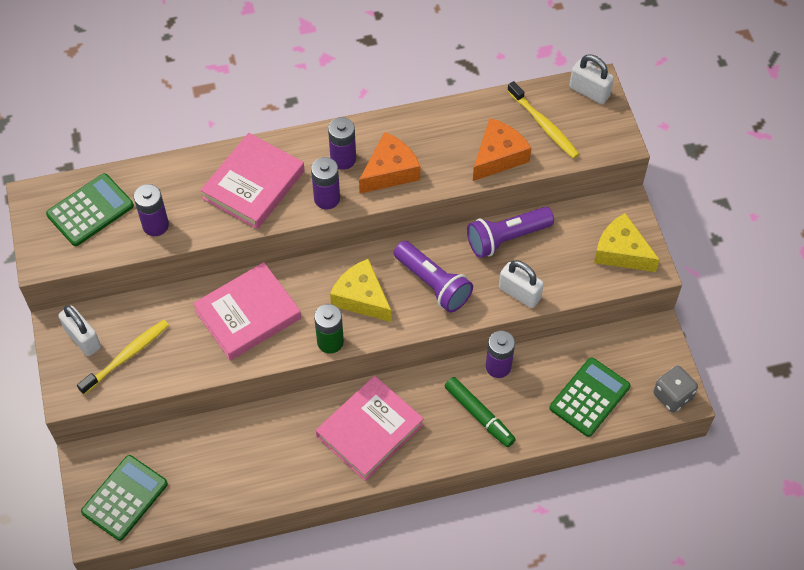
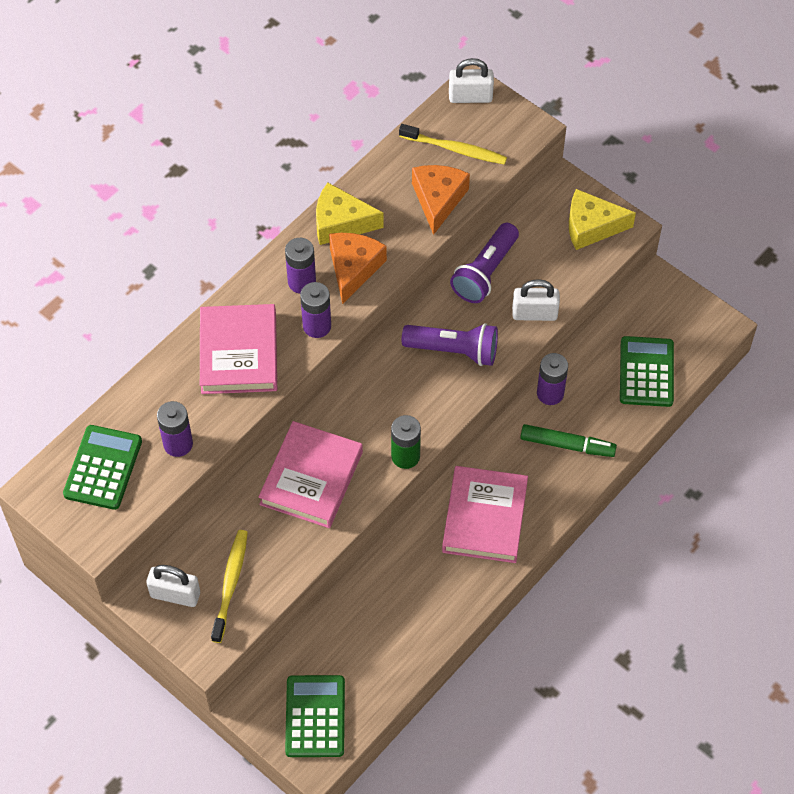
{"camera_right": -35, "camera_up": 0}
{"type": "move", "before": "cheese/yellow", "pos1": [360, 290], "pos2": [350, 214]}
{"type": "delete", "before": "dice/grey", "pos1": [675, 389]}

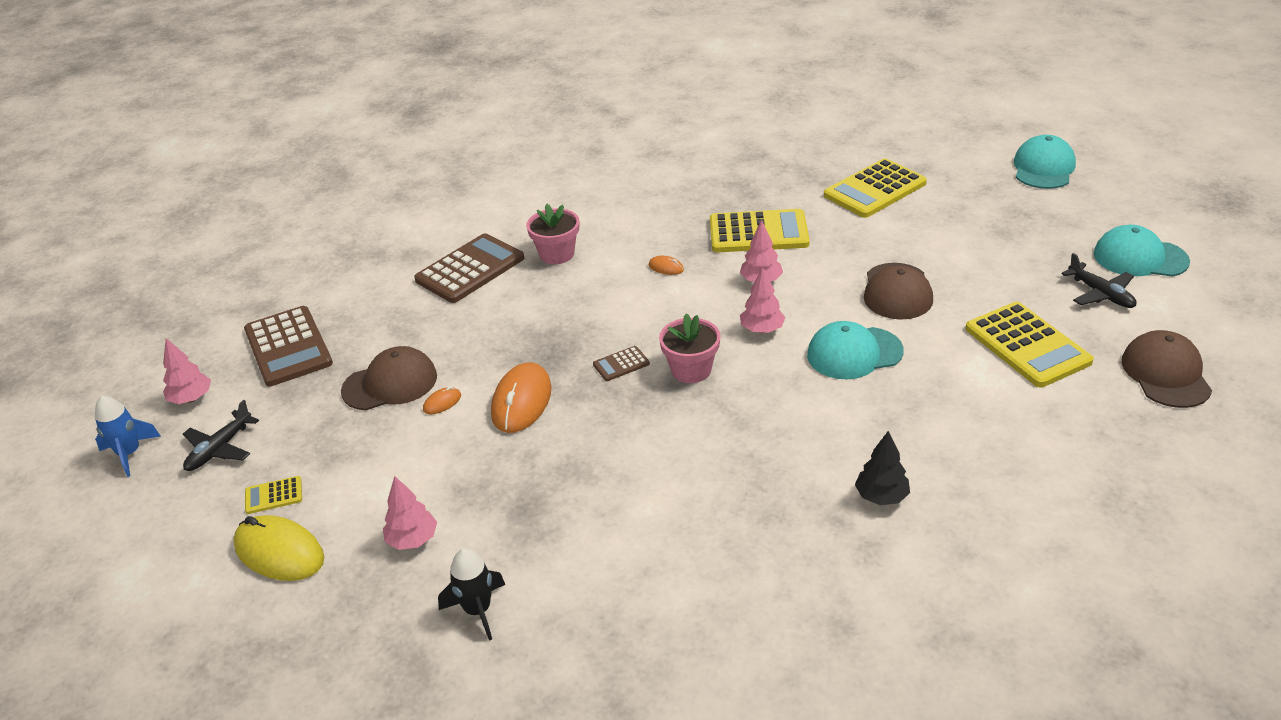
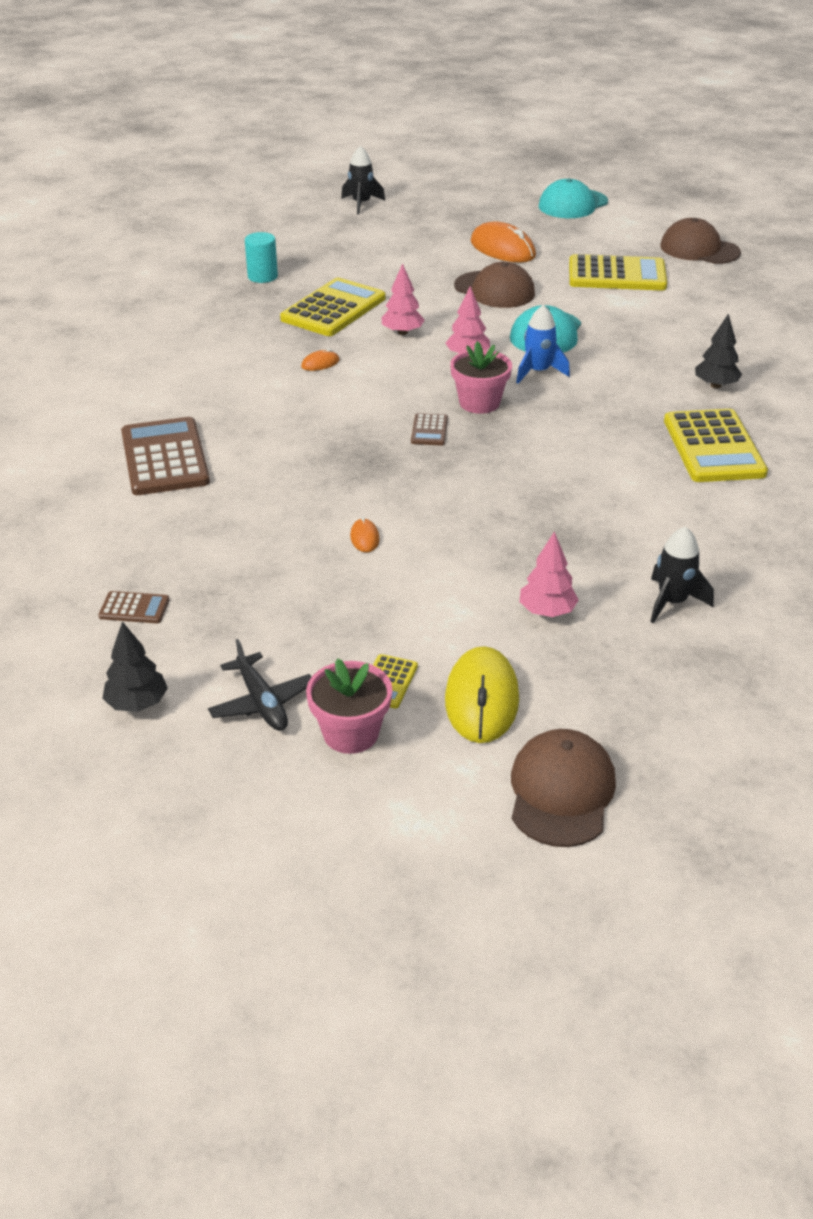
{"camera_right": -60, "camera_up": 0}
{"type": "delete", "before": "cap/turquoise", "pos1": [1045, 162]}
{"type": "move", "before": "calculator/yellow", "pos1": [875, 188], "pos2": [716, 445]}
{"type": "move", "before": "flower pot/pink", "pos1": [552, 234], "pos2": [349, 706]}
{"type": "delete", "before": "plane/black", "pos1": [1099, 280]}
{"type": "resize", "before": "calculator/brown", "pos1": [288, 346], "pos2": [134, 607], "scale": 0.46}
{"type": "recolor", "before": "tree/pink", "after": "tree/black", "pos1": [187, 371], "pos2": [135, 666]}
{"type": "move", "before": "cap/brown", "pos1": [389, 378], "pos2": [563, 788]}
{"type": "move", "before": "mouse/orange", "pos1": [521, 397], "pos2": [503, 242]}
{"type": "move", "before": "rocket/blue", "pos1": [128, 436], "pos2": [543, 344]}
{"type": "rotate", "before": "mouse/yellow", "pos1": [278, 548], "pos2": [482, 694], "turn": -60}
{"type": "insert", "after": "rocket/black", "pos2": [363, 180]}
{"type": "insert", "after": "cylinder/turquoise", "pos2": [261, 257]}

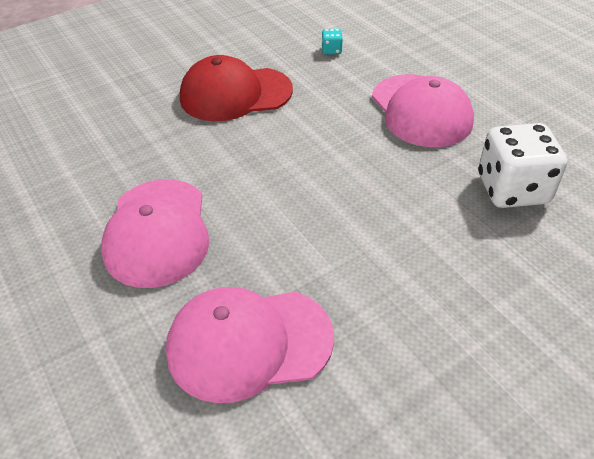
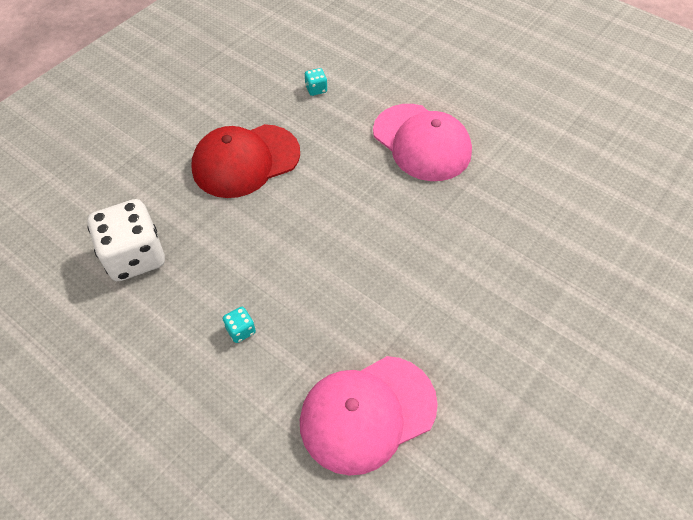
{"camera_right": -20, "camera_up": 10}
{"type": "move", "before": "dice/white", "pos1": [523, 165], "pos2": [126, 240]}
{"type": "replace", "before": "cap/pink", "after": "dice/turquoise", "pos1": [155, 233], "pos2": [239, 325]}

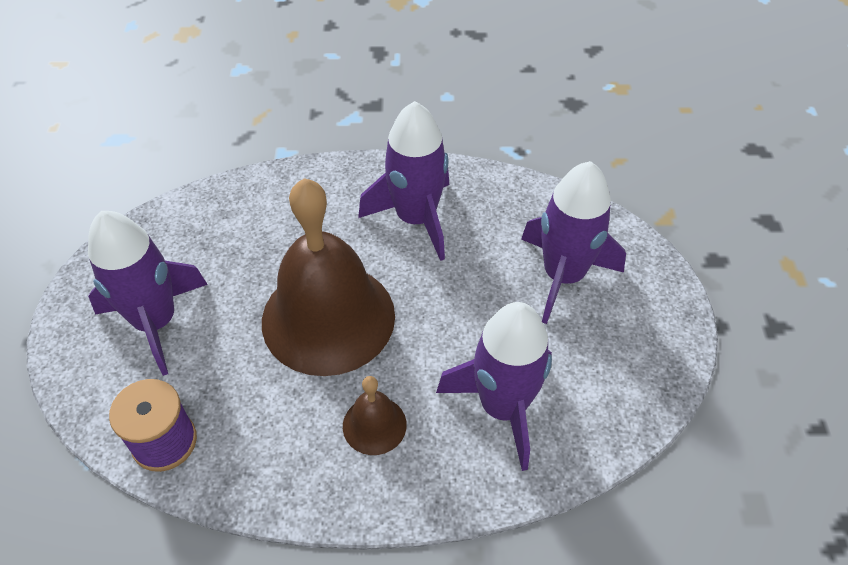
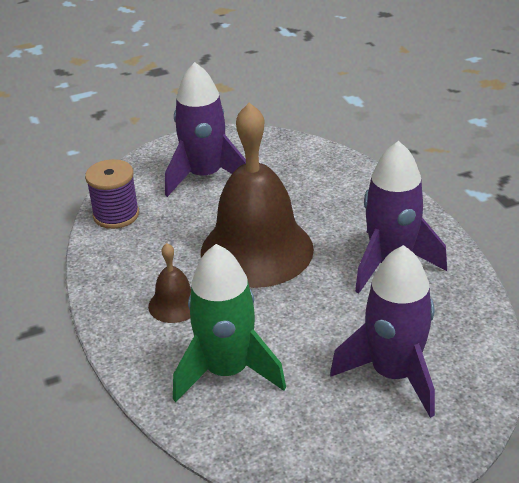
{"camera_right": 70, "camera_up": -15}
{"type": "recolor", "before": "rocket/purple", "after": "rocket/green", "pos1": [494, 386], "pos2": [229, 323]}

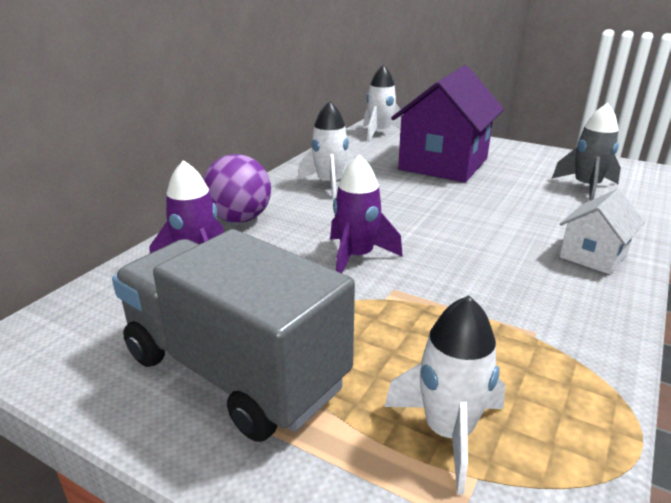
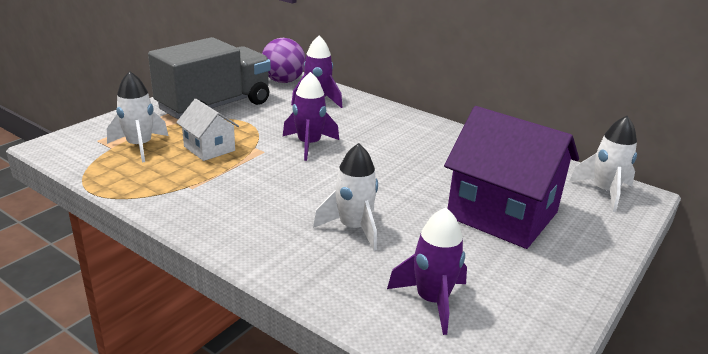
{"camera_right": 95, "camera_up": 0}
{"type": "move", "before": "rocket/white", "pos1": [326, 150], "pos2": [345, 197]}
{"type": "recolor", "before": "rocket/grey", "after": "rocket/purple", "pos1": [586, 152], "pos2": [427, 271]}
{"type": "move", "before": "ball/purple", "pos1": [237, 188], "pos2": [284, 60]}
{"type": "move", "before": "house/white", "pos1": [602, 231], "pos2": [207, 130]}

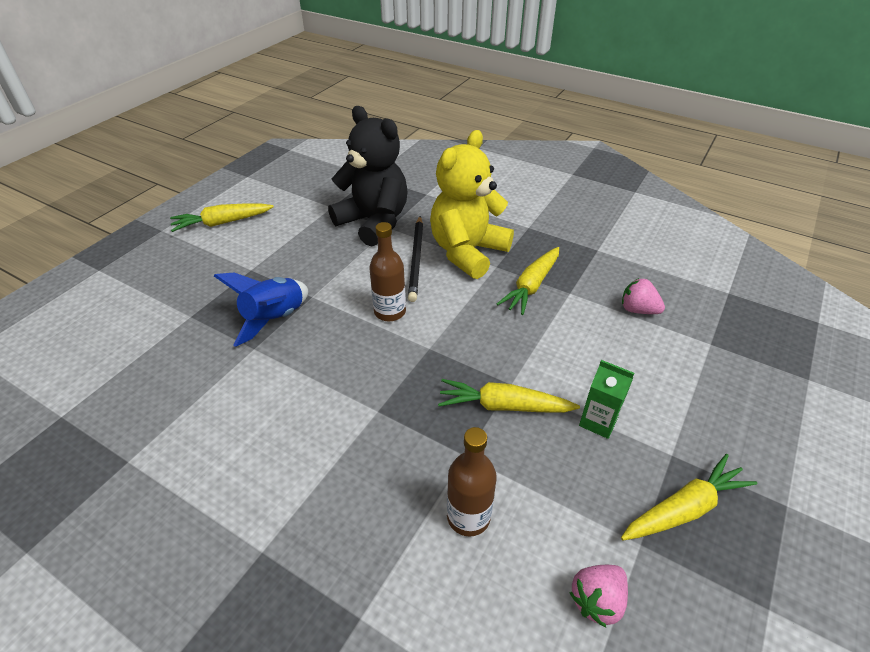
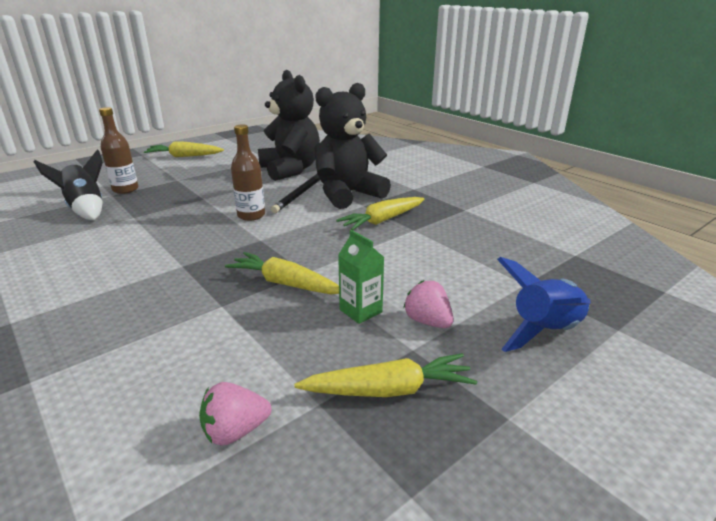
{"camera_right": 20, "camera_up": -15}
{"type": "recolor", "before": "teddy bear/yellow", "after": "teddy bear/black", "pos1": [472, 204], "pos2": [352, 146]}
{"type": "move", "before": "rocket/blue", "pos1": [261, 310], "pos2": [544, 304]}
{"type": "move", "before": "strawberry/pink", "pos1": [643, 296], "pos2": [428, 304]}
{"type": "move", "before": "bottle/brown", "pos1": [472, 482], "pos2": [119, 150]}
{"type": "insert", "after": "rocket/black", "pos2": [68, 184]}

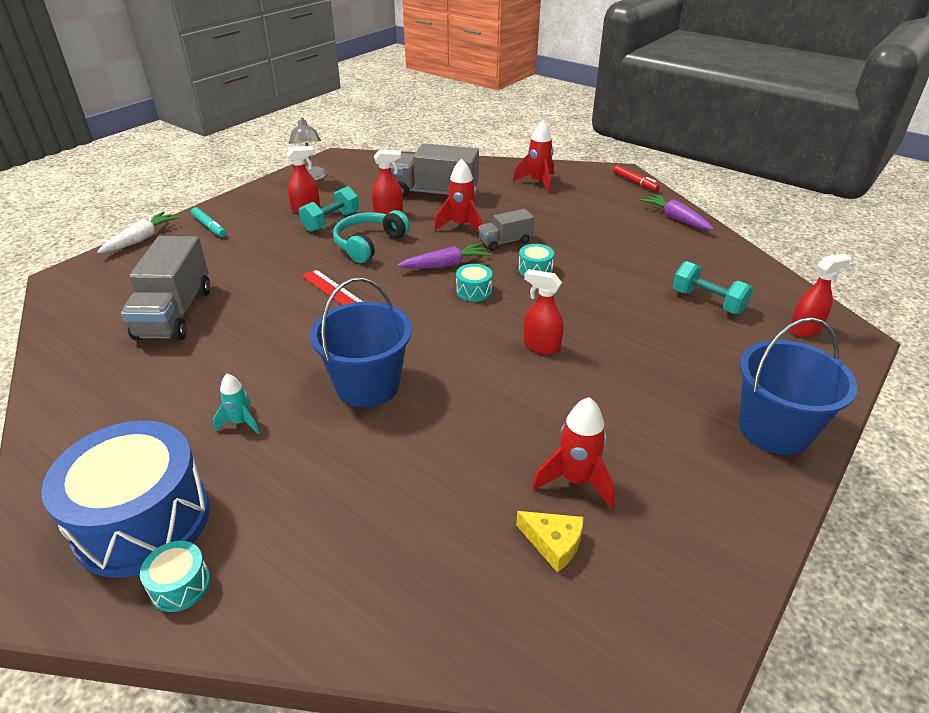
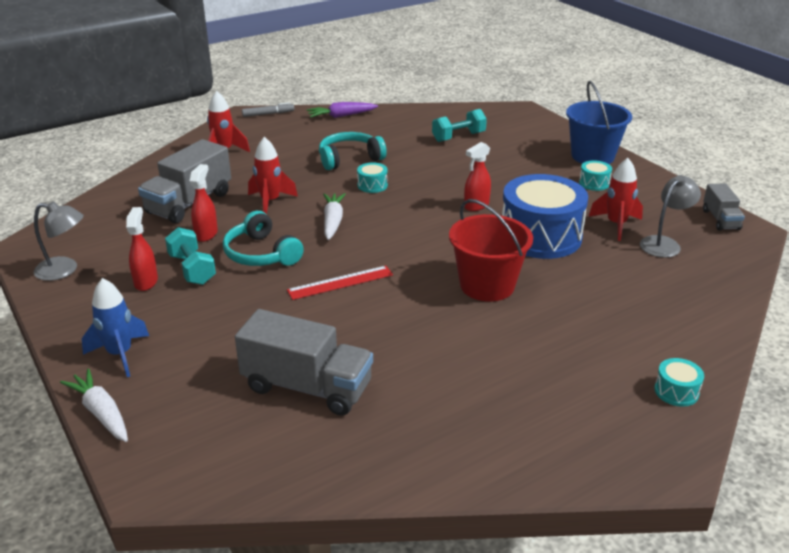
{"camera_right": -70, "camera_up": -5}
{"type": "recolor", "before": "marker/red", "after": "marker/grey", "pos1": [636, 178], "pos2": [268, 109]}
{"type": "replace", "before": "marker/turquoise", "after": "rocket/blue", "pos1": [208, 222], "pos2": [115, 327]}
{"type": "move", "before": "truck/grey", "pos1": [506, 230], "pos2": [724, 207]}
{"type": "recolor", "before": "carrot/purple", "after": "carrot/white", "pos1": [444, 256], "pos2": [334, 216]}
{"type": "delete", "before": "spray bottle/red", "pos1": [820, 295]}
{"type": "move", "before": "drum/turquoise", "pos1": [474, 283], "pos2": [595, 175]}
{"type": "recolor", "before": "bucket/blue", "after": "bucket/red", "pos1": [361, 342], "pos2": [491, 250]}
{"type": "delete", "before": "rocket/turquoise", "pos1": [236, 404]}
{"type": "move", "before": "drum/blue", "pos1": [125, 499], "pos2": [545, 216]}
{"type": "replace", "before": "cheese/yellow", "after": "lamp/grey", "pos1": [550, 541], "pos2": [670, 216]}
{"type": "insert", "after": "headphones/turquoise", "pos2": [353, 151]}

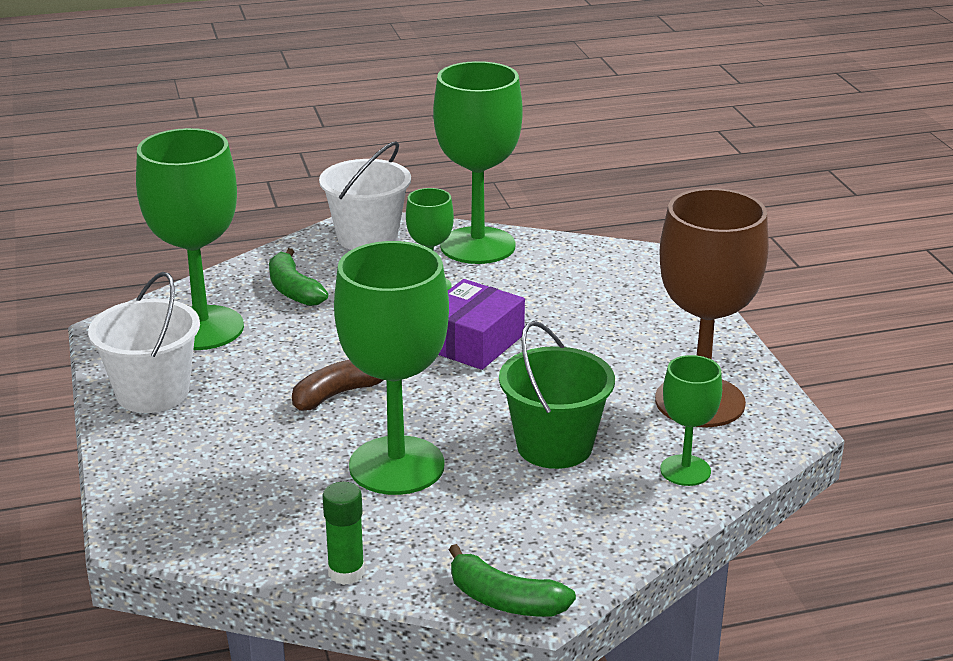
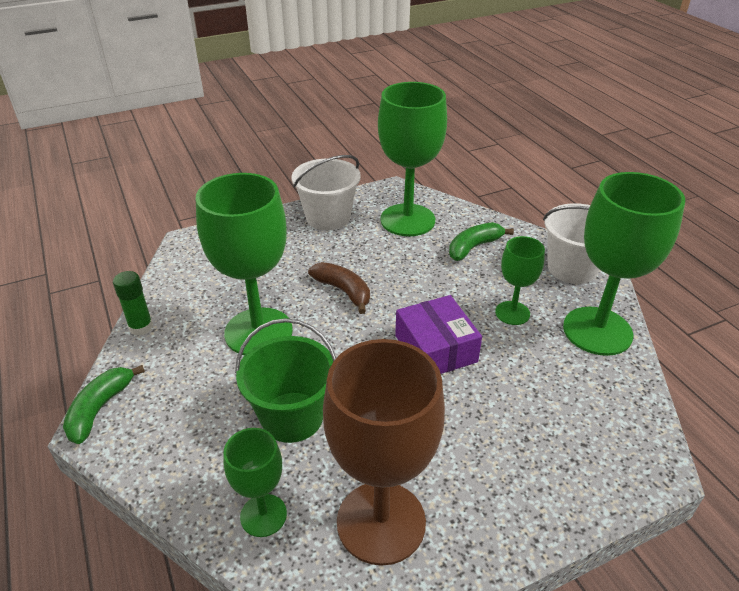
{"camera_right": 80, "camera_up": 10}
{"type": "rotate", "before": "box/purple", "pos1": [482, 324], "pos2": [438, 334], "turn": 45}

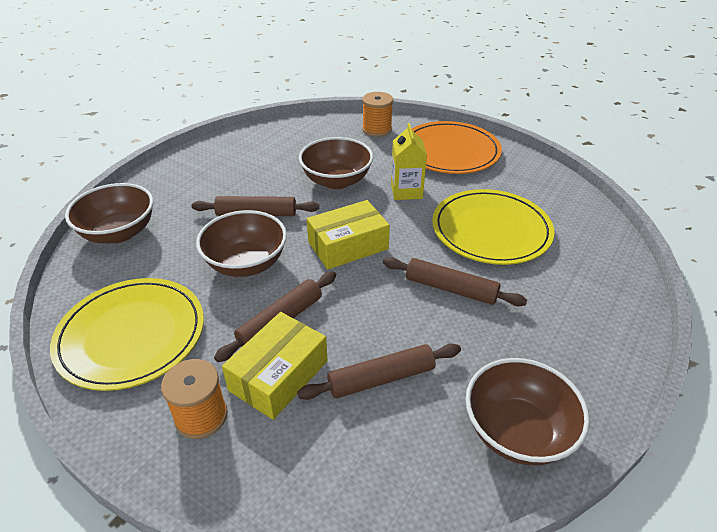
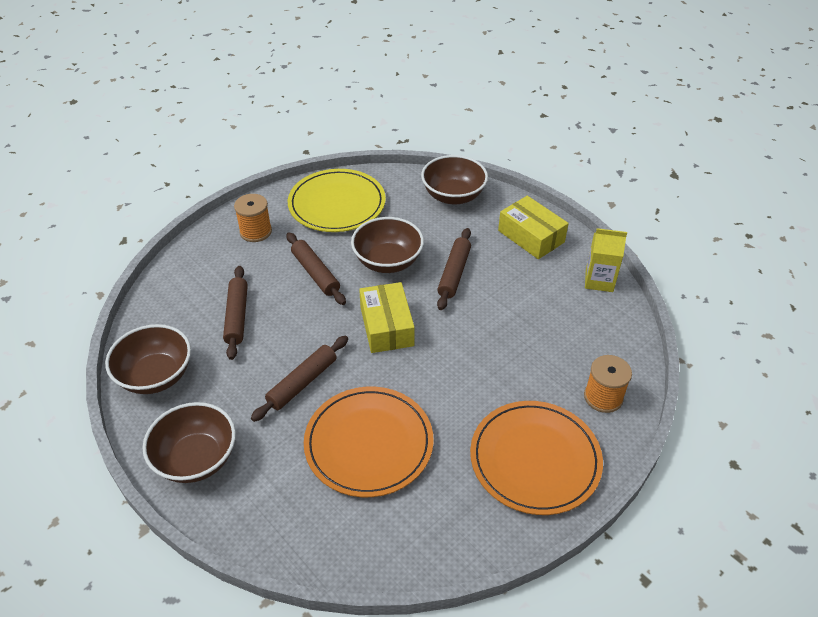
{"camera_right": 105, "camera_up": 5}
{"type": "move", "before": "carton/yellow", "pos1": [409, 161], "pos2": [606, 260]}
{"type": "move", "before": "bowl/brown", "pos1": [336, 163], "pos2": [189, 442]}
{"type": "recolor", "before": "plate/yellow", "after": "plate/orange", "pos1": [493, 227], "pos2": [369, 442]}
{"type": "move", "before": "box/yellow", "pos1": [275, 366], "pos2": [533, 227]}

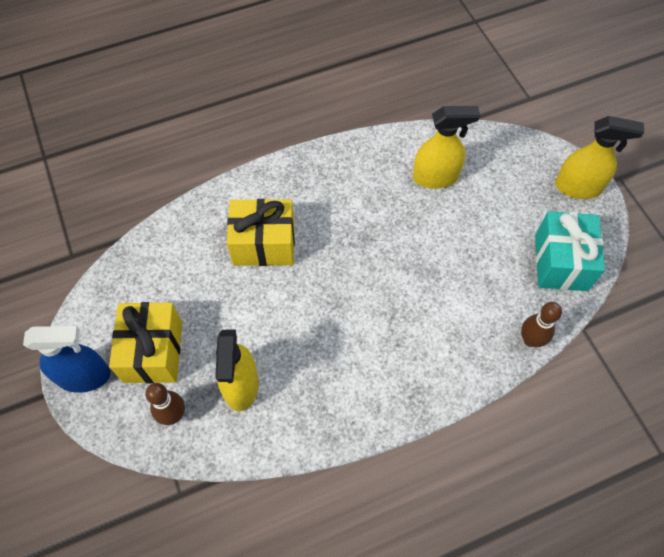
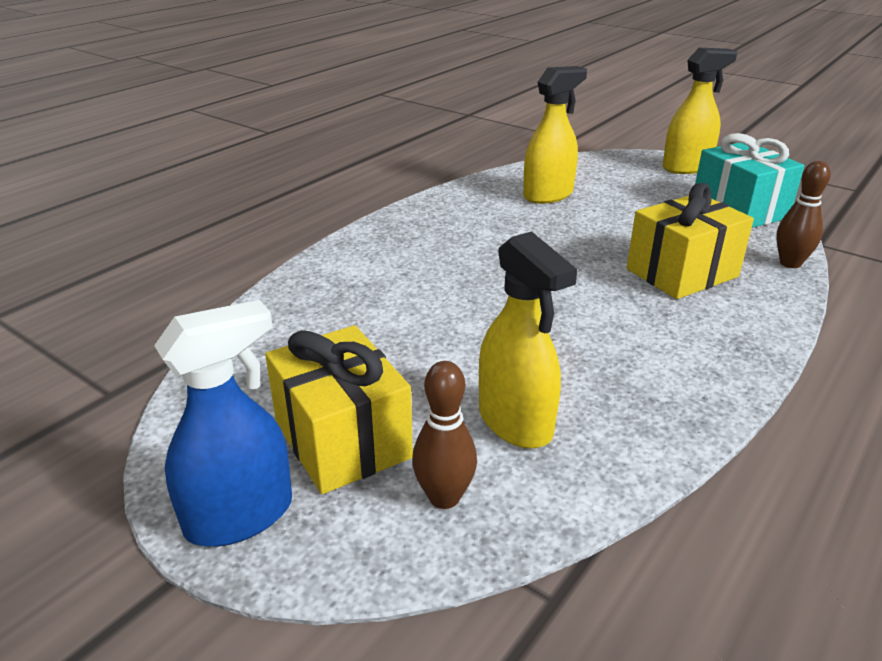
{"camera_right": -30, "camera_up": -30}
{"type": "move", "before": "gift/yellow", "pos1": [261, 232], "pos2": [690, 241]}

